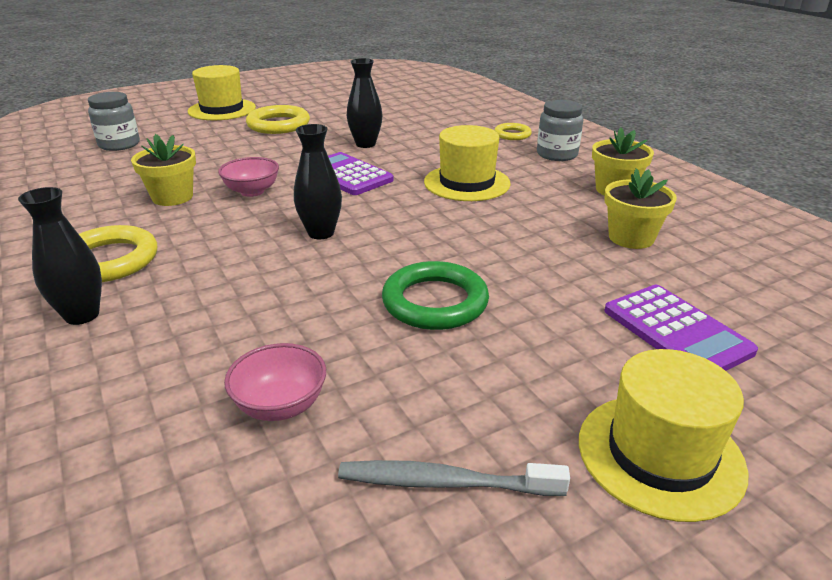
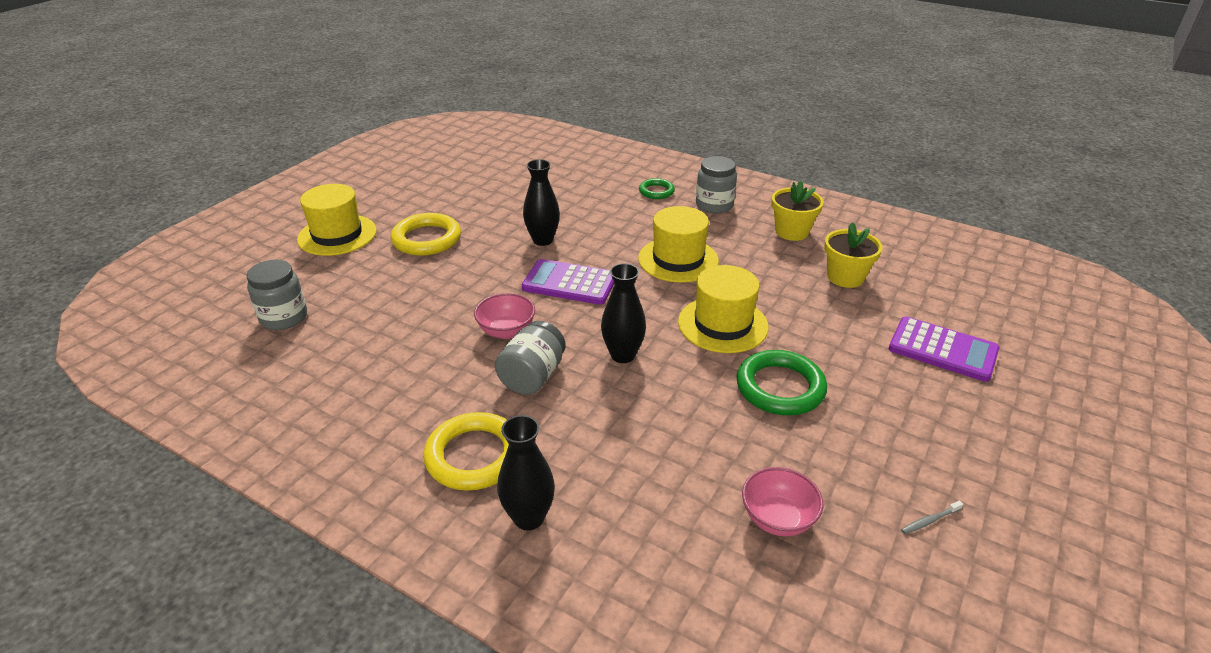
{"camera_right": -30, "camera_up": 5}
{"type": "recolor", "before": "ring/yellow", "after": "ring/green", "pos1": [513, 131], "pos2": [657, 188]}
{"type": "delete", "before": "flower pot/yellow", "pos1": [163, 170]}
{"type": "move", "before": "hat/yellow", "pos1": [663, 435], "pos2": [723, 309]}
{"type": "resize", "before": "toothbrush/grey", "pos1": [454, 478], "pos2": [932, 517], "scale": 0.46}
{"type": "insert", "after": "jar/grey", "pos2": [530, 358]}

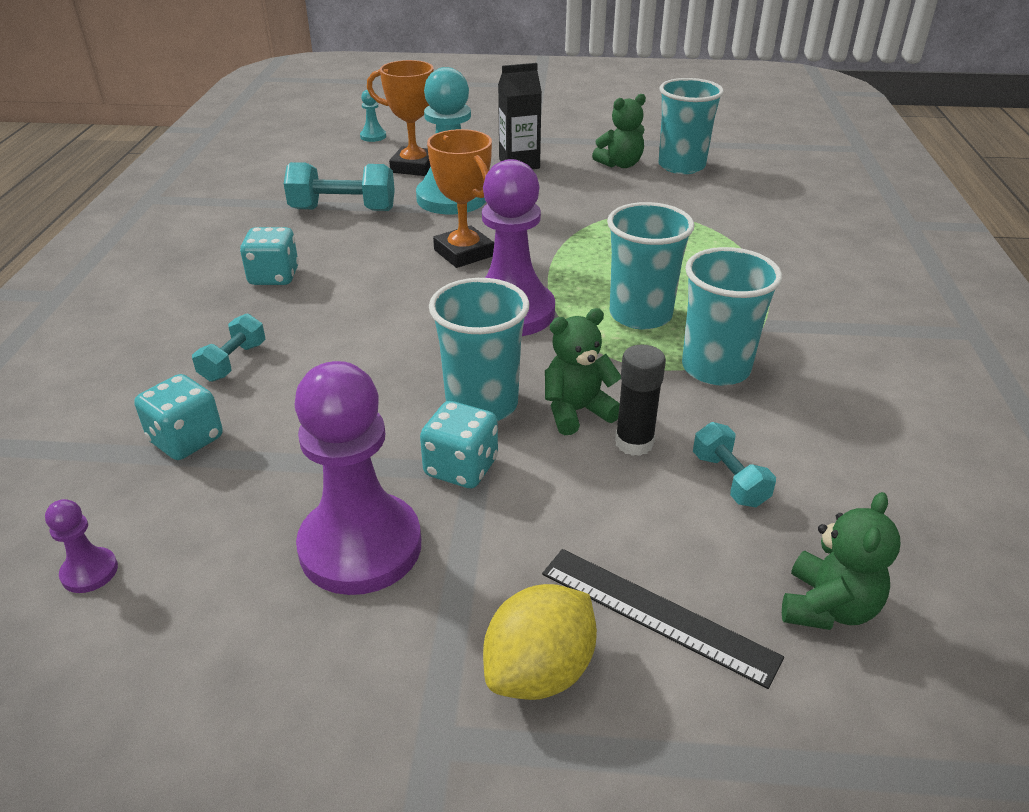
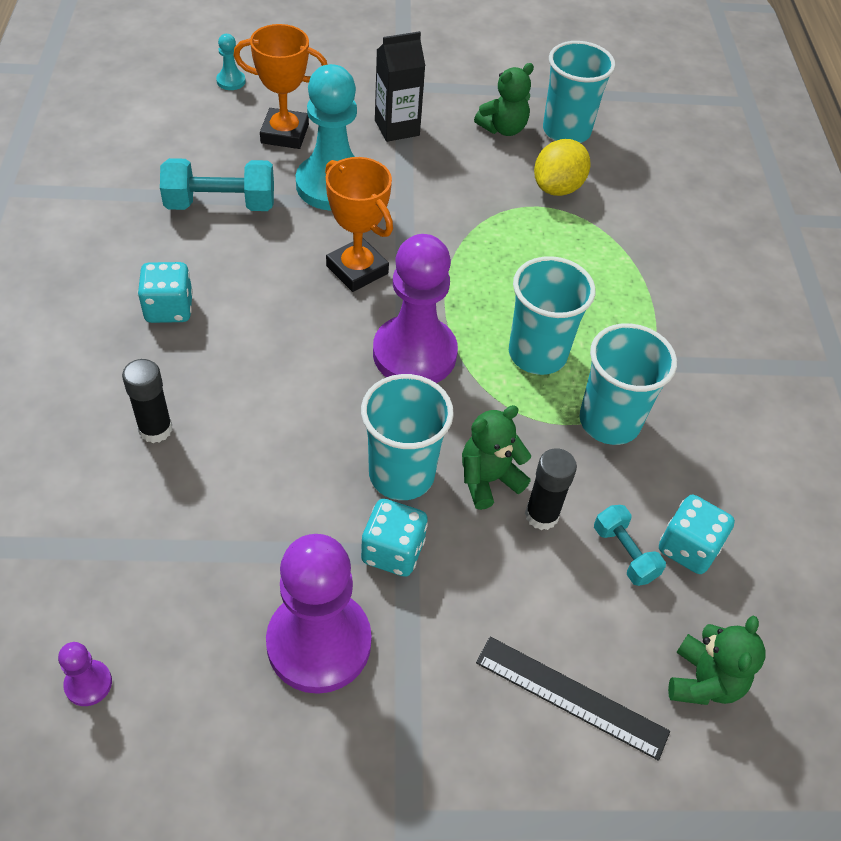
{"camera_right": -10, "camera_up": 15}
{"type": "replace", "before": "dumbbell/turquoise", "after": "glue stick/black", "pos1": [228, 347], "pos2": [147, 401]}
{"type": "move", "before": "dice/turquoise", "pos1": [178, 417], "pos2": [697, 534]}
{"type": "move", "before": "lemon/yellow", "pos1": [540, 642], "pos2": [562, 167]}

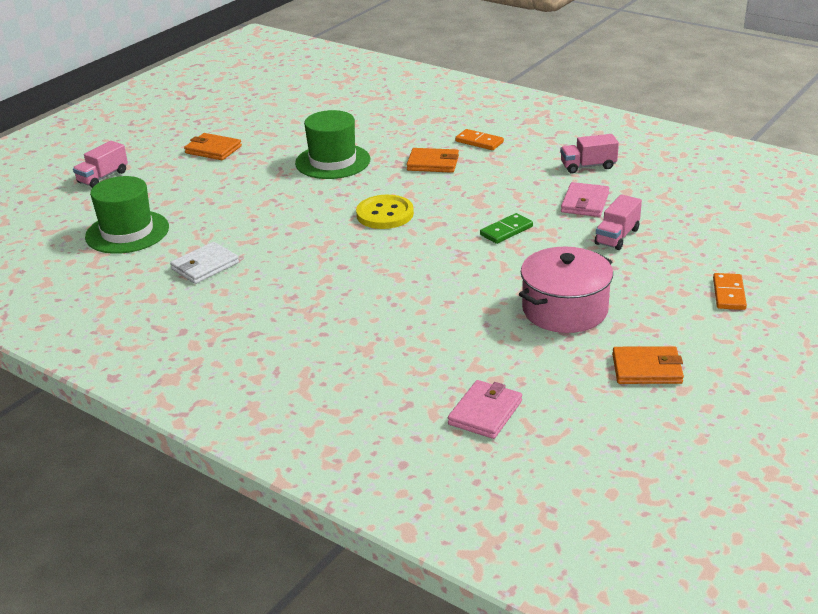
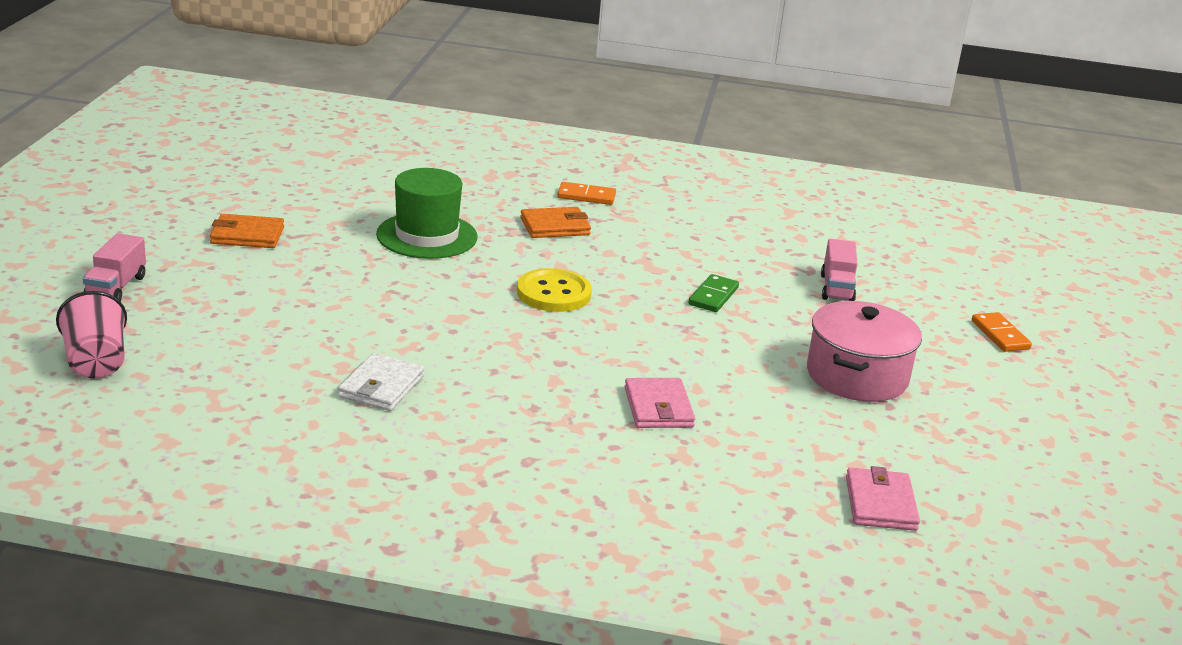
{"camera_right": -30, "camera_up": -5}
{"type": "delete", "before": "truck/pink", "pos1": [589, 154]}
{"type": "delete", "before": "hat/green", "pos1": [127, 215]}
{"type": "move", "before": "wallet/pink", "pos1": [585, 199], "pos2": [660, 403]}
{"type": "delete", "before": "wallet/orange", "pos1": [648, 365]}
{"type": "insert", "after": "cup/pink", "pos2": [91, 334]}

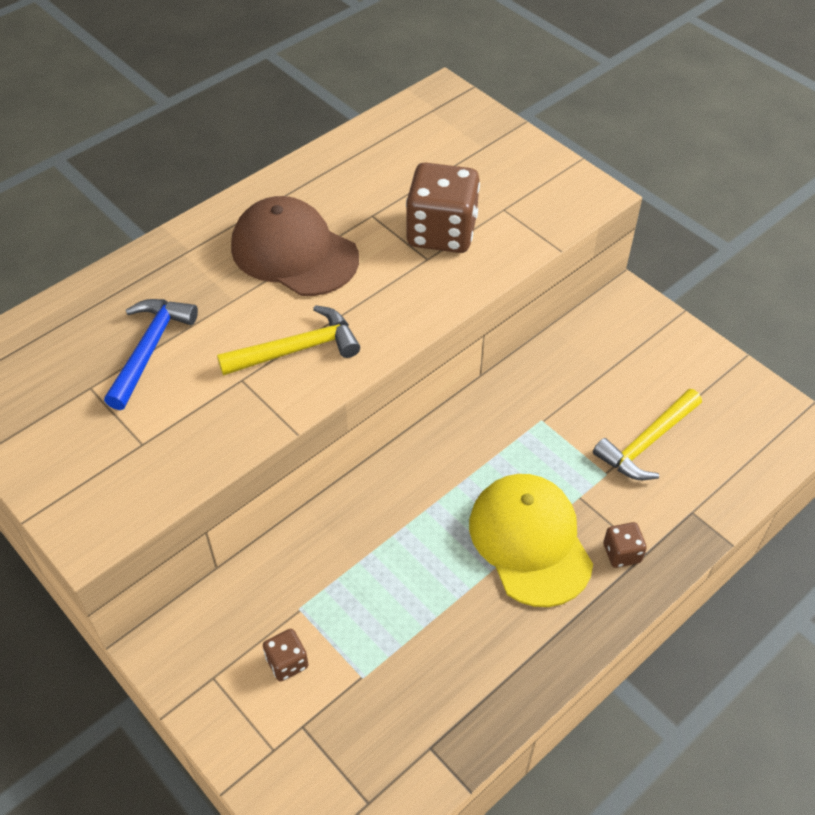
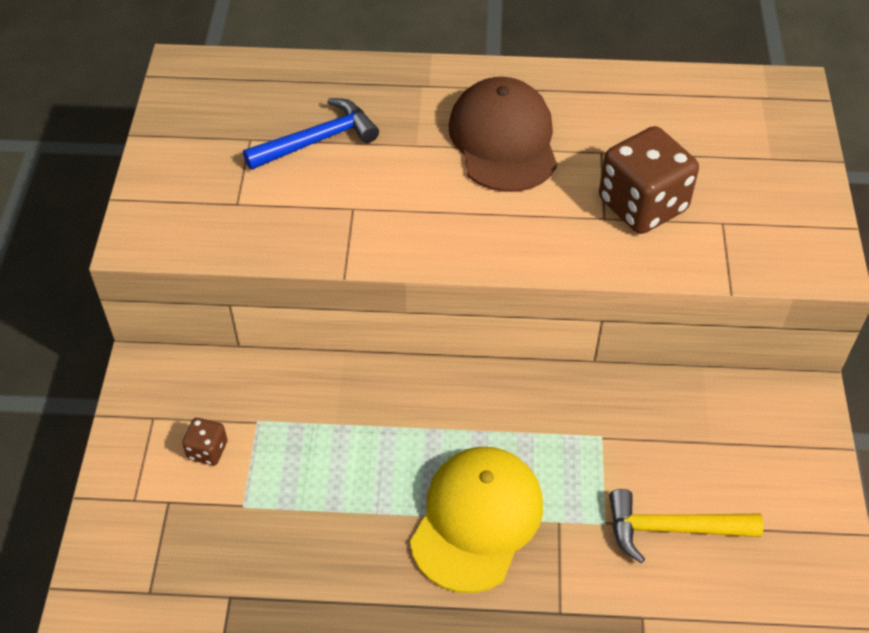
{"camera_right": 45, "camera_up": 0}
{"type": "delete", "before": "hammer/yellow", "pos1": [288, 340]}
{"type": "delete", "before": "dice/brown", "pos1": [625, 545]}

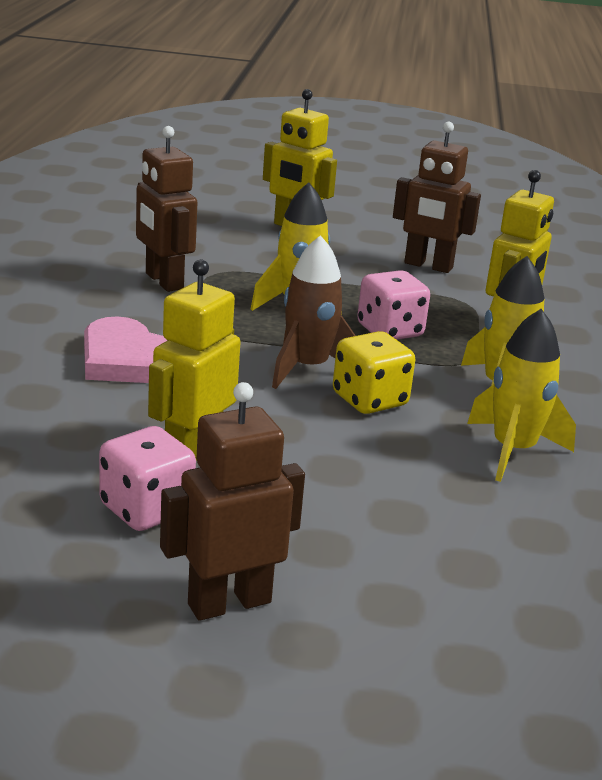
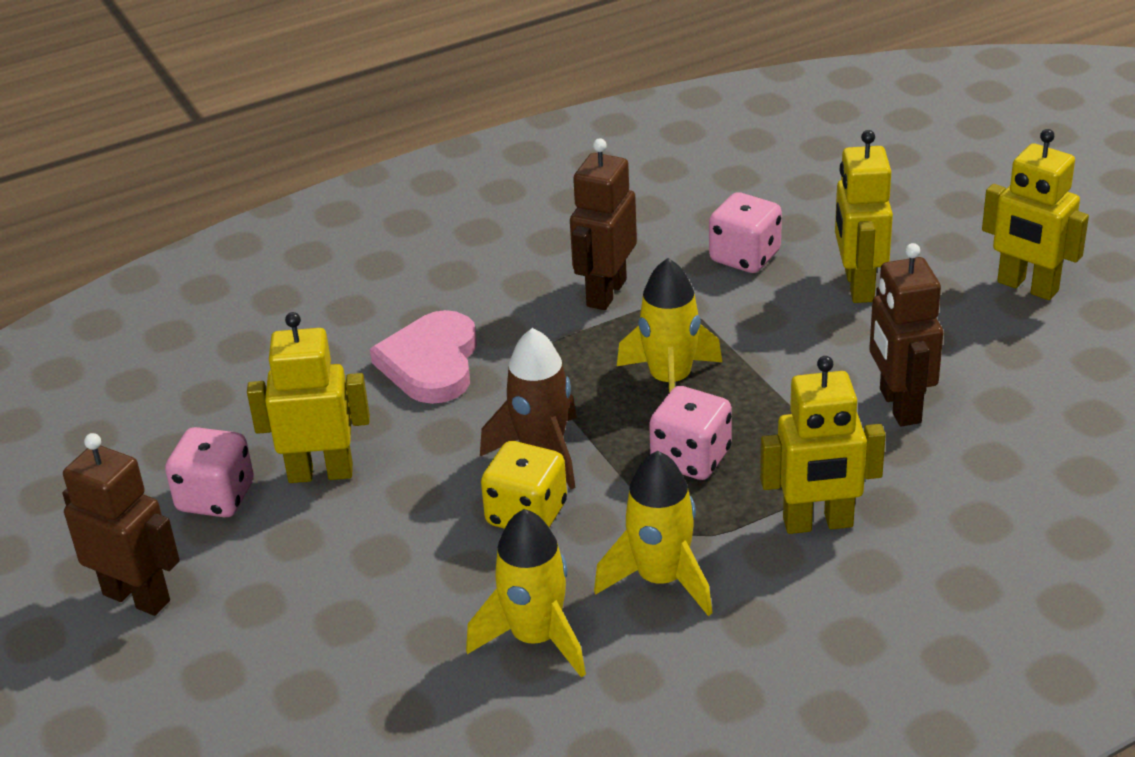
{"camera_right": 60, "camera_up": 10}
{"type": "insert", "after": "robot/yellow", "pos2": [1035, 214]}
{"type": "insert", "after": "dice/pink", "pos2": [745, 232]}

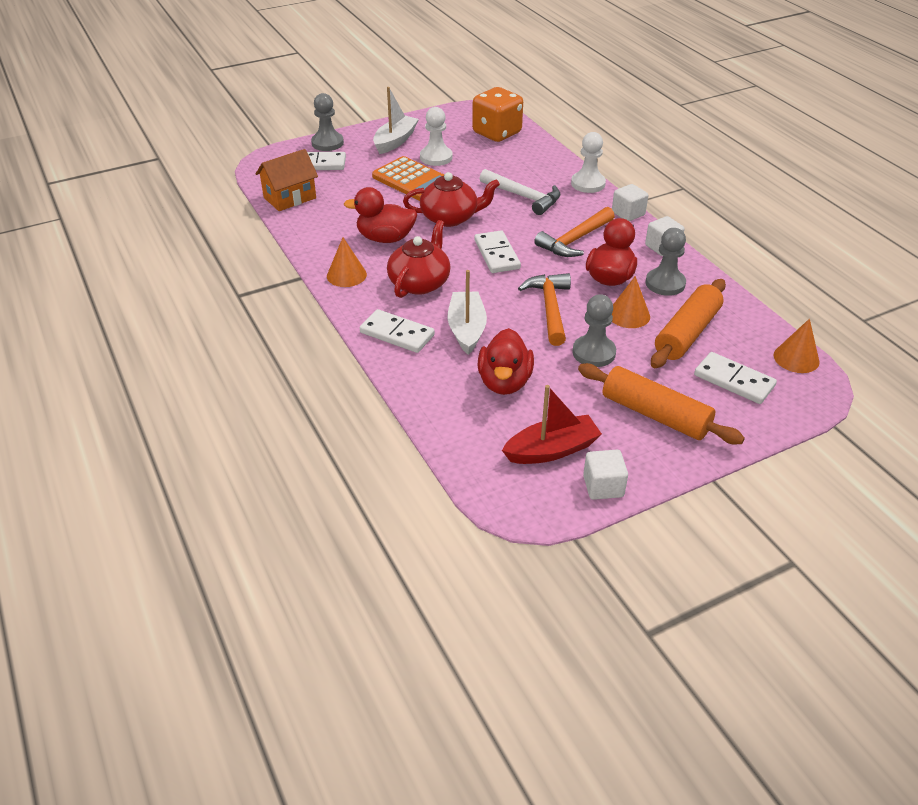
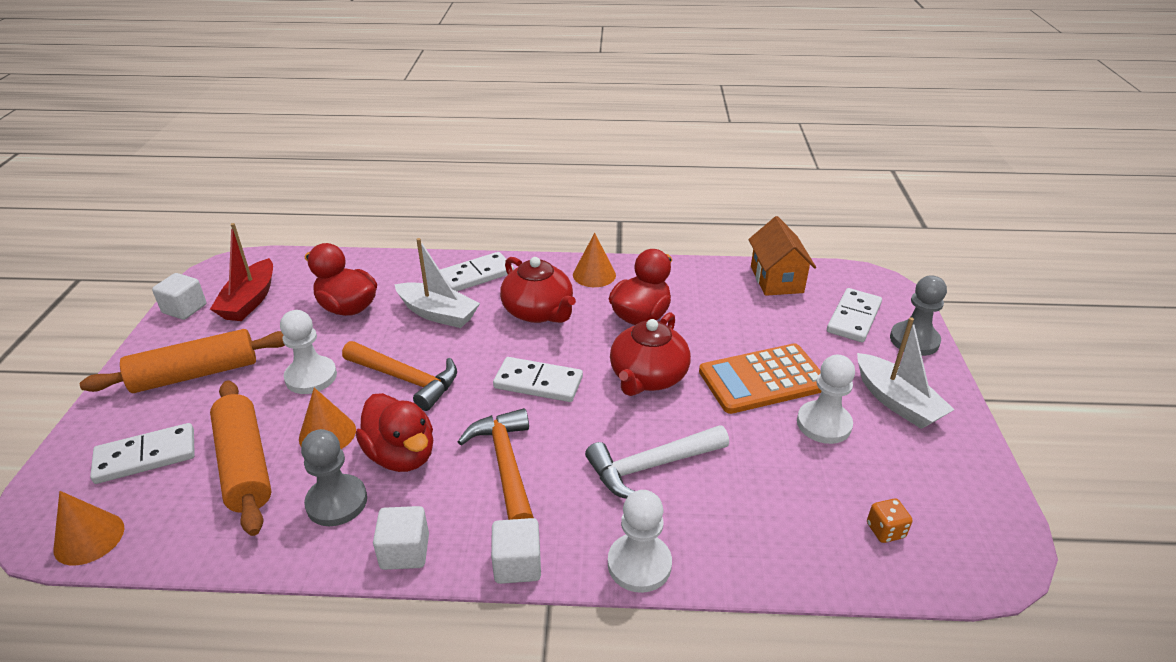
{"camera_right": 120, "camera_up": -5}
{"type": "resize", "before": "dice/orange", "pos1": [497, 114], "pos2": [889, 521], "scale": 0.41}
{"type": "recolor", "before": "pawn/grey", "after": "pawn/white", "pos1": [594, 330], "pos2": [308, 352]}

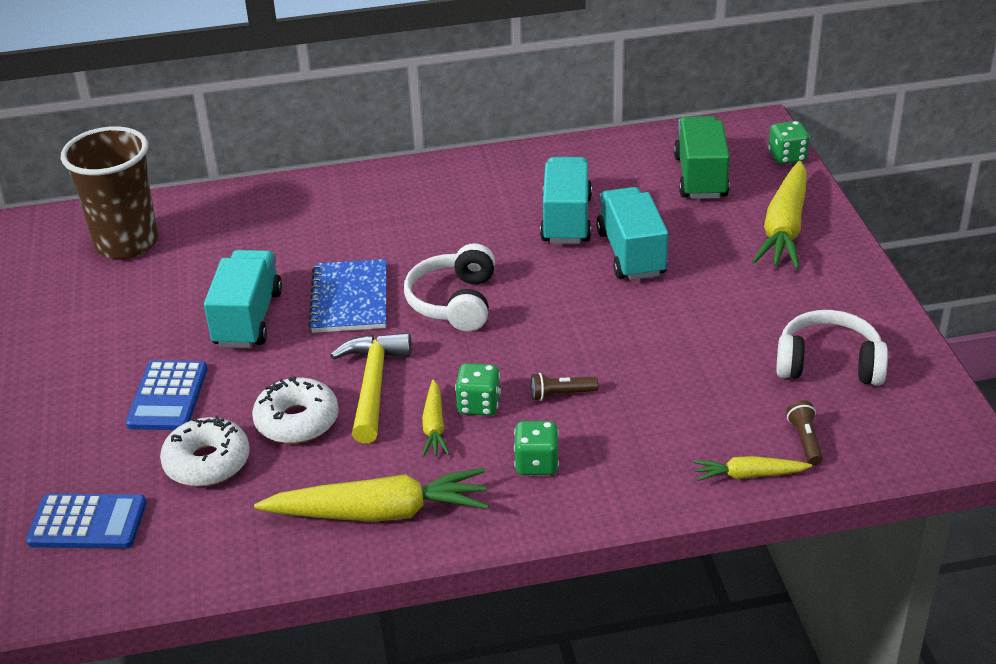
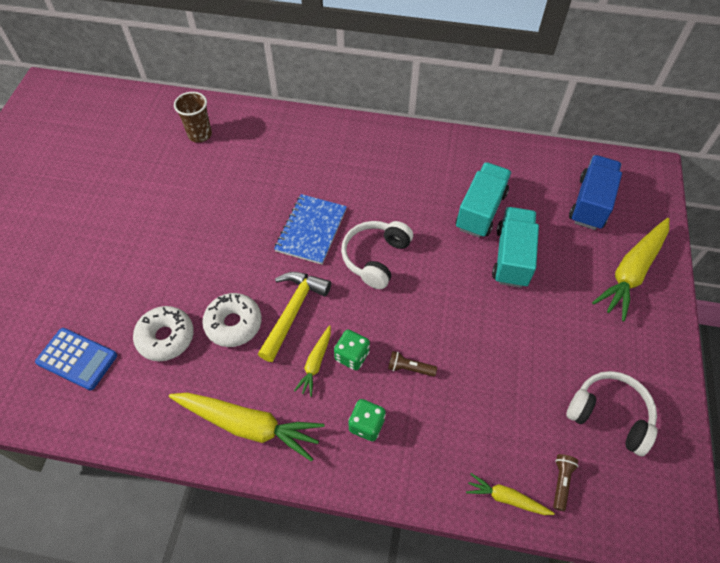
{"camera_right": 20, "camera_up": 20}
{"type": "recolor", "before": "truck/green", "after": "truck/blue", "pos1": [702, 157], "pos2": [595, 192]}
{"type": "delete", "before": "dice/green", "pos1": [789, 142]}
{"type": "resize", "before": "cup/brown", "pos1": [109, 192], "pos2": [193, 117], "scale": 0.58}
{"type": "delete", "before": "truck/turquoise", "pos1": [243, 299]}
{"type": "delete", "before": "calculator/blue", "pos1": [167, 395]}

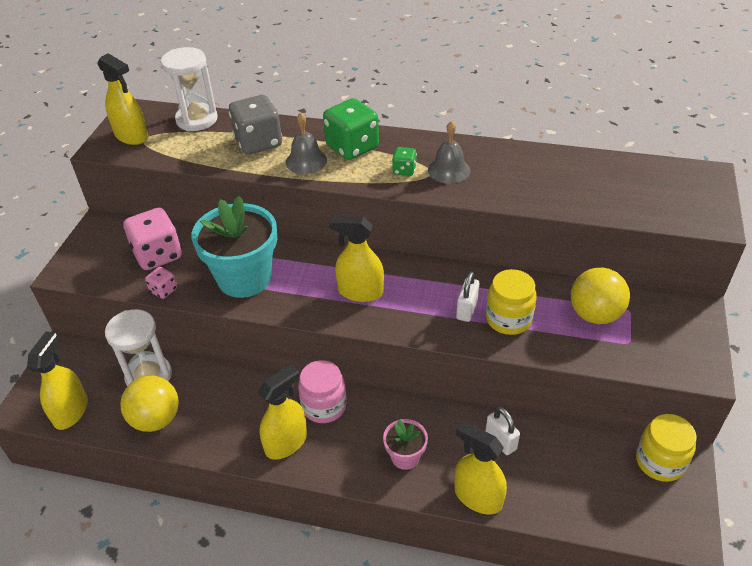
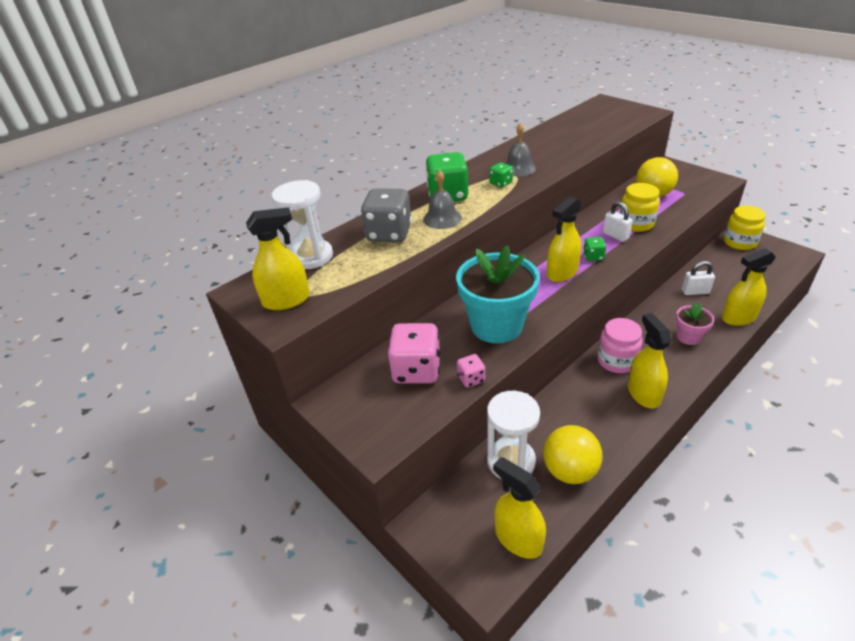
{"camera_right": -55, "camera_up": -5}
{"type": "insert", "after": "dice/green", "pos2": [594, 249]}

